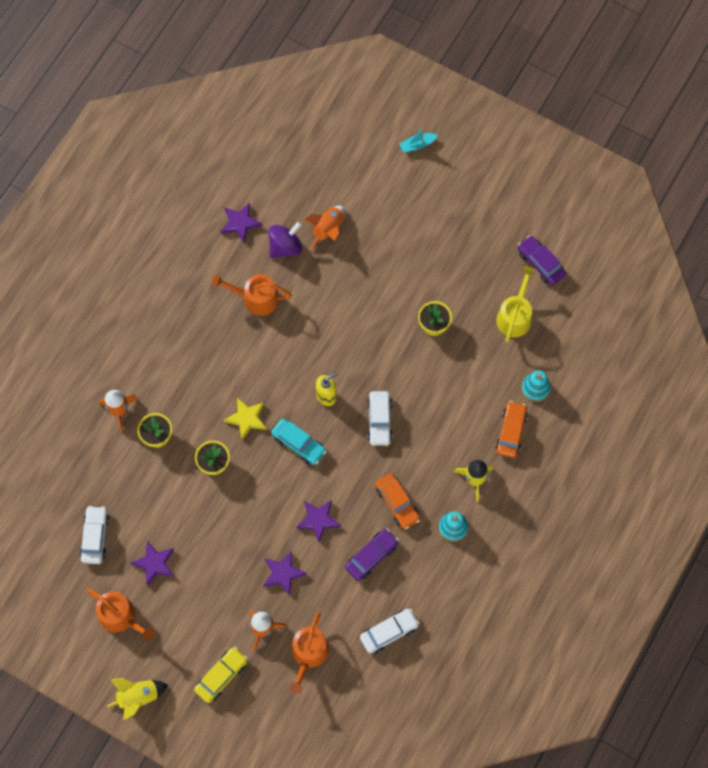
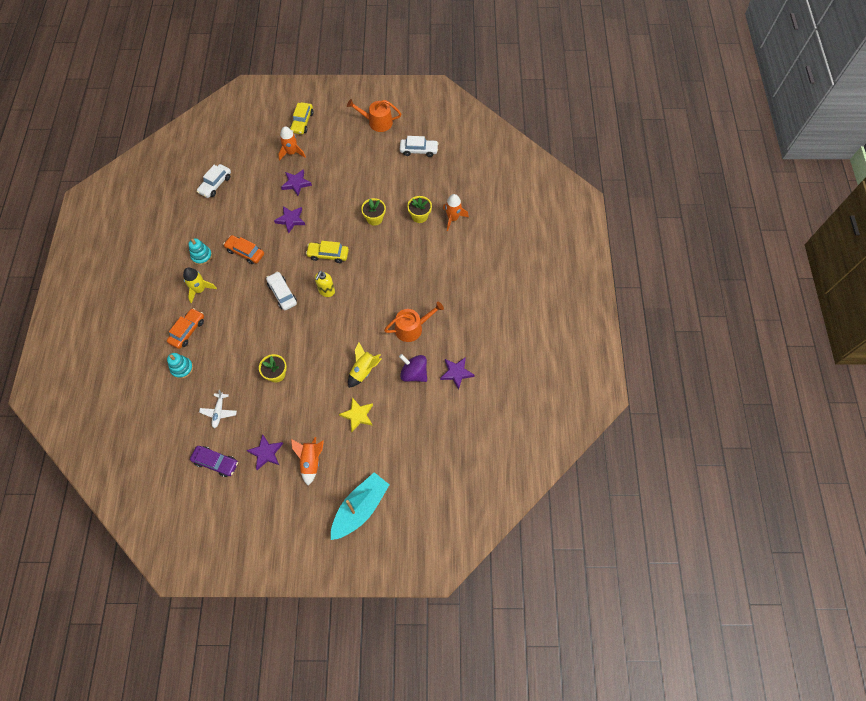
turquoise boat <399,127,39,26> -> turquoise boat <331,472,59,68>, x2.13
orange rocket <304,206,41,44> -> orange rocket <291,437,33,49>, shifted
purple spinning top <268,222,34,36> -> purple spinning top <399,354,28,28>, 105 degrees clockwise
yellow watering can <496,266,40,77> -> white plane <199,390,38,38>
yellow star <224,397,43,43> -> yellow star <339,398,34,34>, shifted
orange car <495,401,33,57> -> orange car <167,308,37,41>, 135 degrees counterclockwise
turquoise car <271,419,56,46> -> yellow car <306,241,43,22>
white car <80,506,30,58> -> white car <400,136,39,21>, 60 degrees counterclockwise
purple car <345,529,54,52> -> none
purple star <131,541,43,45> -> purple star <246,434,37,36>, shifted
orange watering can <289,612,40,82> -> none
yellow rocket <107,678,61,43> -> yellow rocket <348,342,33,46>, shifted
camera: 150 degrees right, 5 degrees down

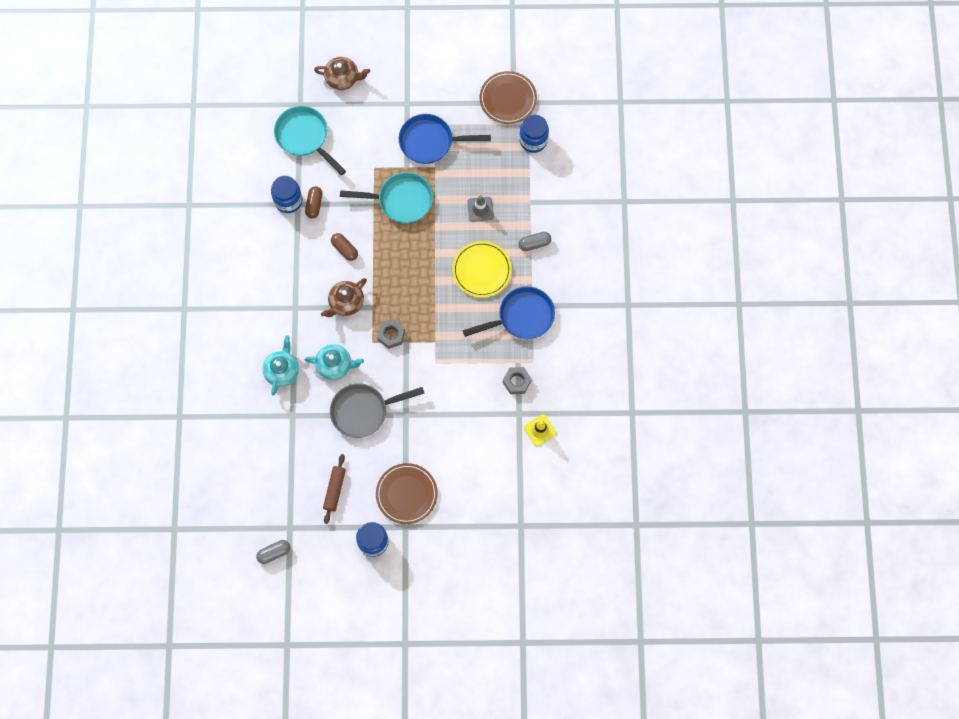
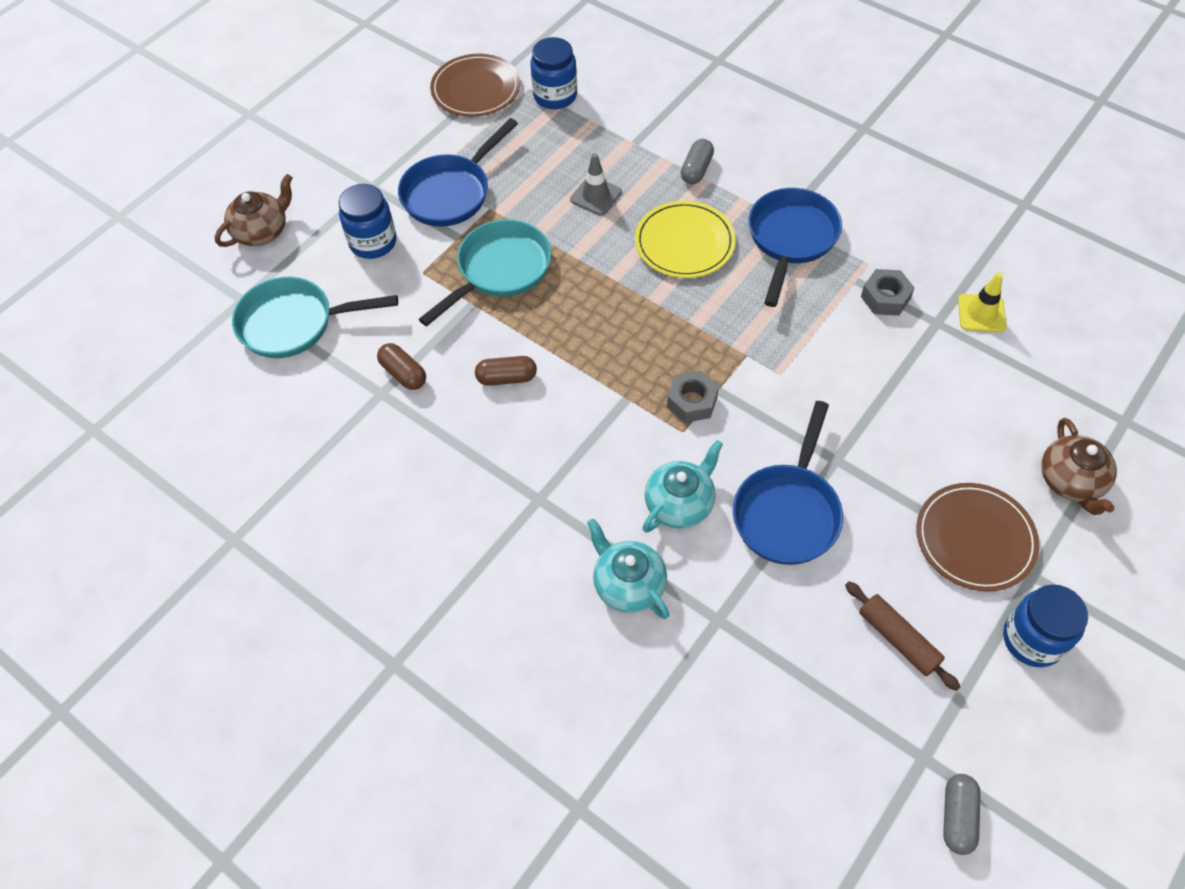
blue jar <271,176,31,37> -> blue jar <339,184,57,75>, shifted
brown teapot <321,278,46,39> -> brown teapot <1041,418,76,97>, shifted
grey pan <330,383,95,55> -> blue pan <733,401,110,164>
camera: 50 degrees left, 15 degrees down

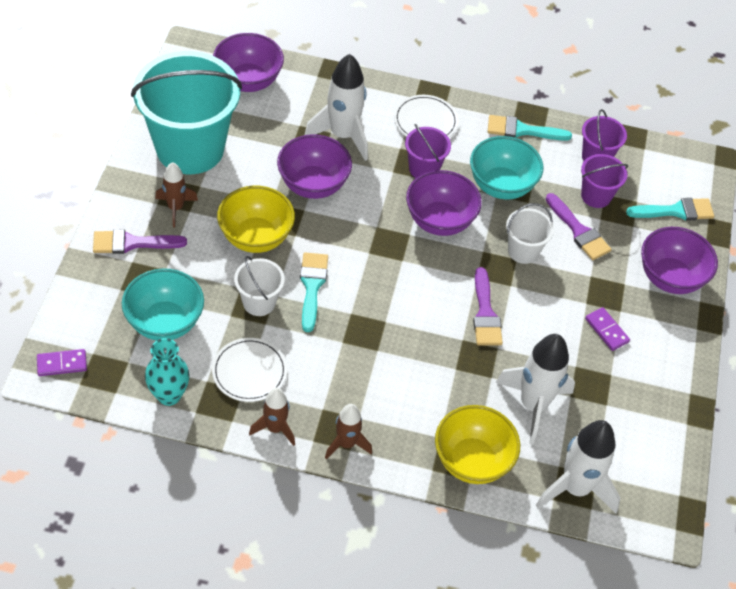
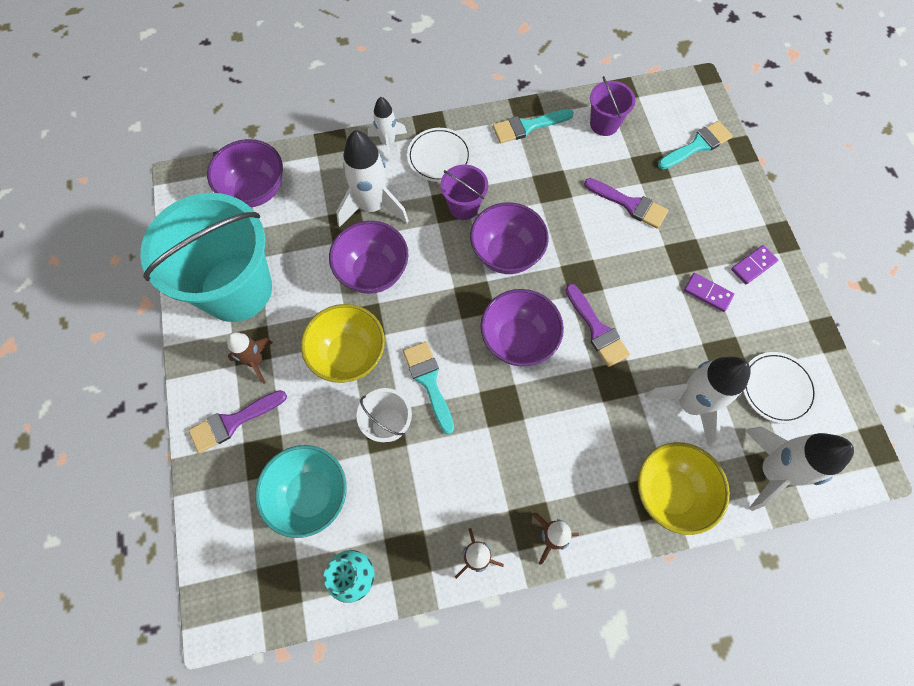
turquoise bowl <470,136,73,64> -> none
purple bucket <581,154,47,54> -> none
white bucket <506,203,48,61> -> none
purple bowl <641,227,77,67> -> purple bowl <480,289,84,77>, shifted
white plate <212,338,75,64> -> white plate <743,352,75,72>, shifted
purple domino <37,349,50,27> -> purple domino <731,245,47,39>, shifted
none -> white rocket <368,97,39,65>
camera: 20 degrees left, 15 degrees up

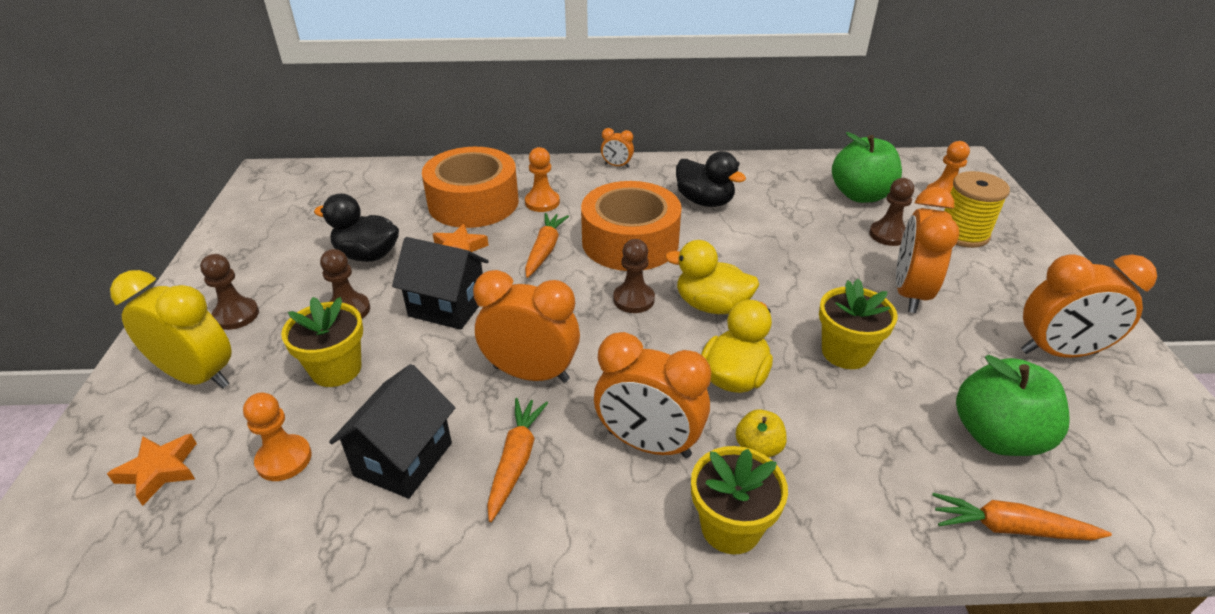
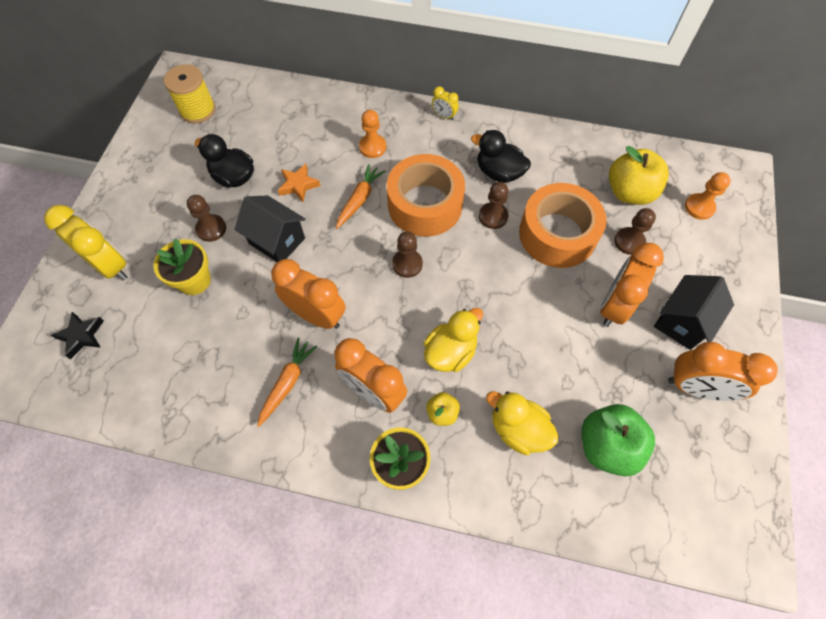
orange clock <601,128,33,40> -> yellow clock <432,86,27,34>
green apple <832,132,70,71> -> yellow apple <609,146,60,59>
orange tape <422,147,97,81> -> orange tape <519,183,87,85>, shifted
black duck <676,151,70,56> -> black duck <471,130,60,53>, 150 degrees clockwise
yellow spool <944,171,66,77> -> yellow spool <164,64,51,59>, shifted
yellow duck <665,240,94,74> -> yellow duck <486,391,73,64>, shifted
brown pawn <200,254,59,76> -> brown pawn <479,182,30,47>, shifted
yellow flower pot <819,279,79,90> -> none
black house <329,364,126,134> -> black house <654,275,80,75>, shifted
orange pawn <243,393,69,88> -> none
orange star <107,434,90,72> -> black star <51,312,53,47>
orange carrot <932,493,180,47> -> none
camera: 15 degrees right, 25 degrees up

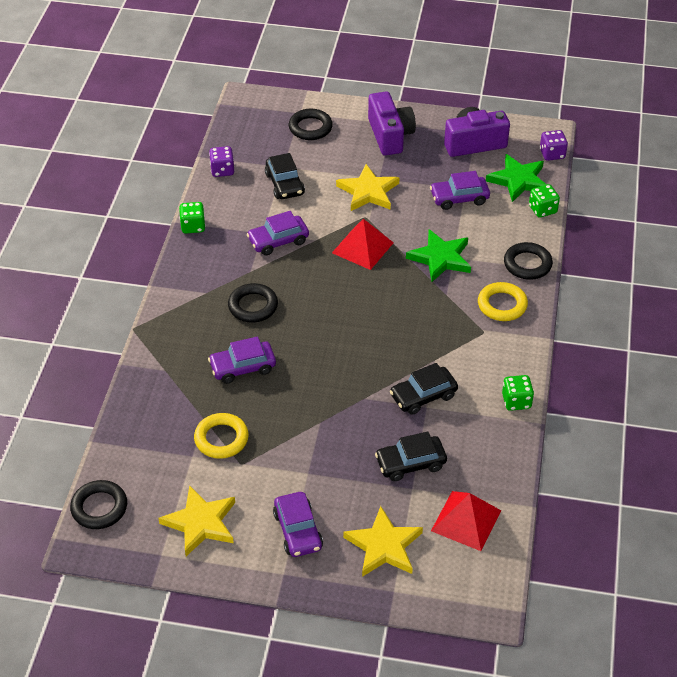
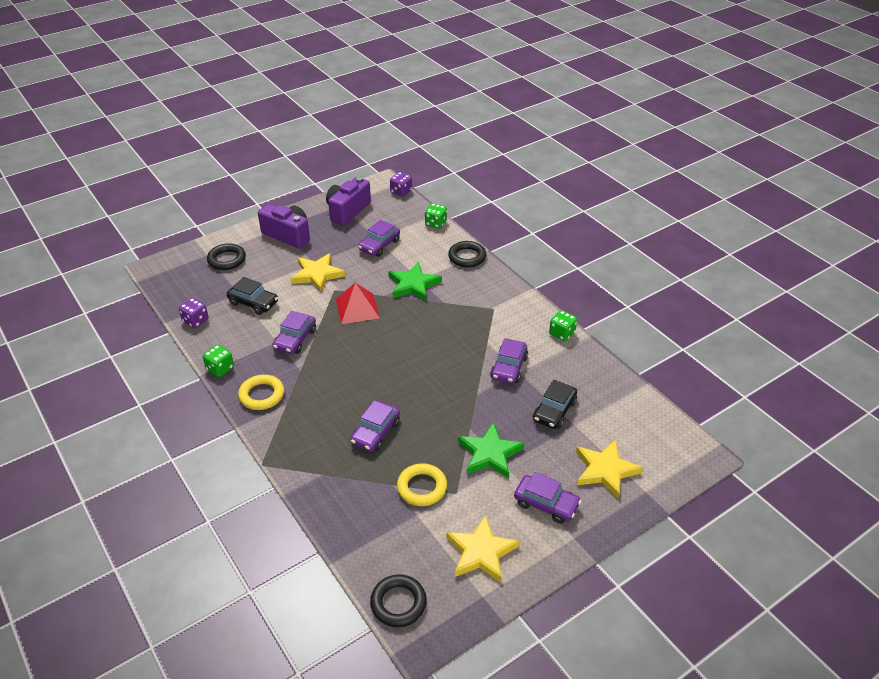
green star <486,154,61,48> -> green star <458,422,67,57>, shifted
yellow ring <478,282,50,39> -> yellow ring <238,375,46,35>, shifted
black ring <228,283,50,39> -> none
black car <390,363,68,52> -> purple car <490,338,38,46>
red pyramid <431,491,70,60> -> none
camera: 45 degrees left, 5 degrees down

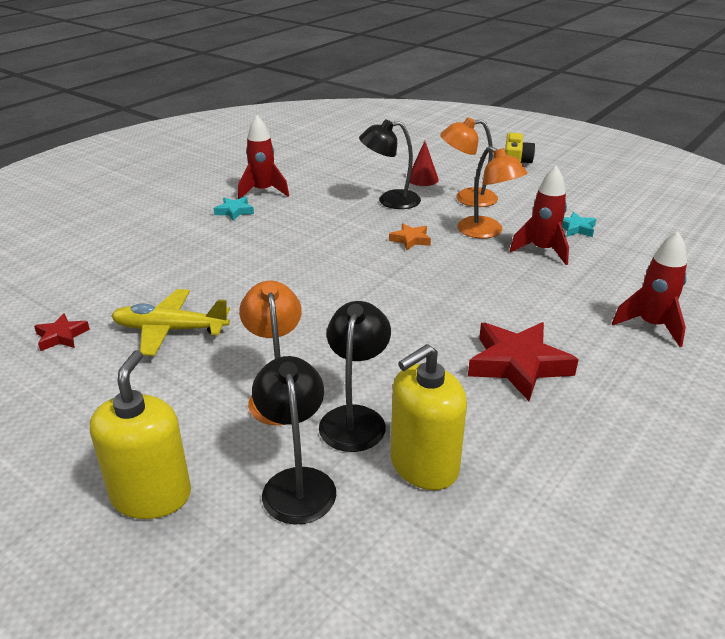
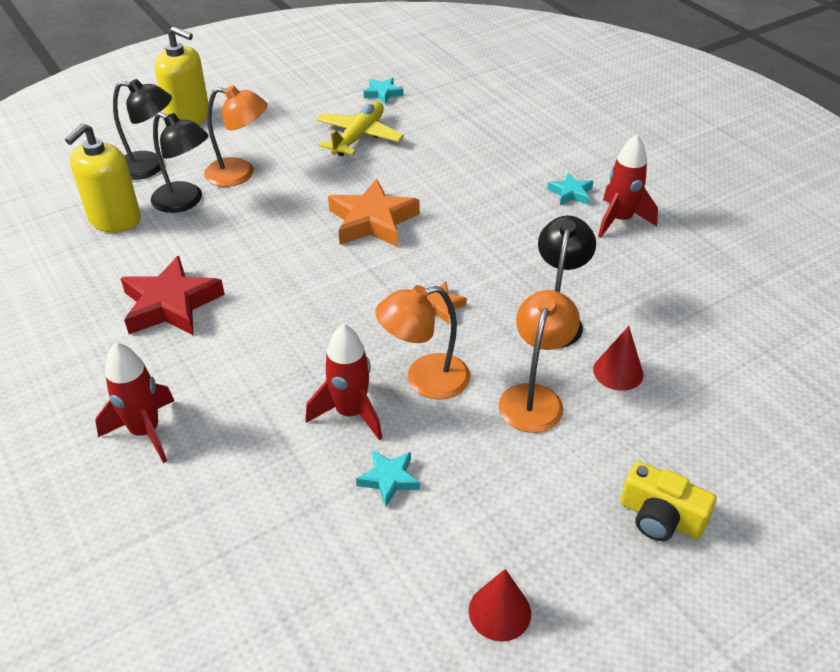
red star <34,313,56,38> -> turquoise star <364,77,40,27>
yellow soap dispenser <391,344,76,146> -> yellow soap dispenser <65,123,76,110>, 135 degrees counterclockwise
none -> orange star <328,179,92,68>
none -> red cone <469,569,62,73>
camera: 110 degrees right, 10 degrees up

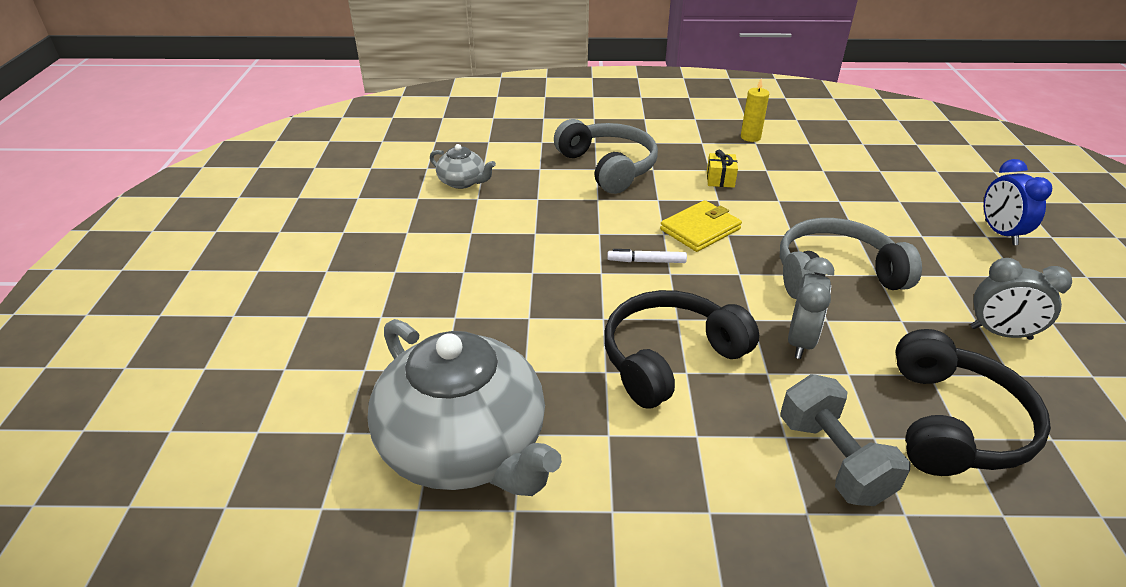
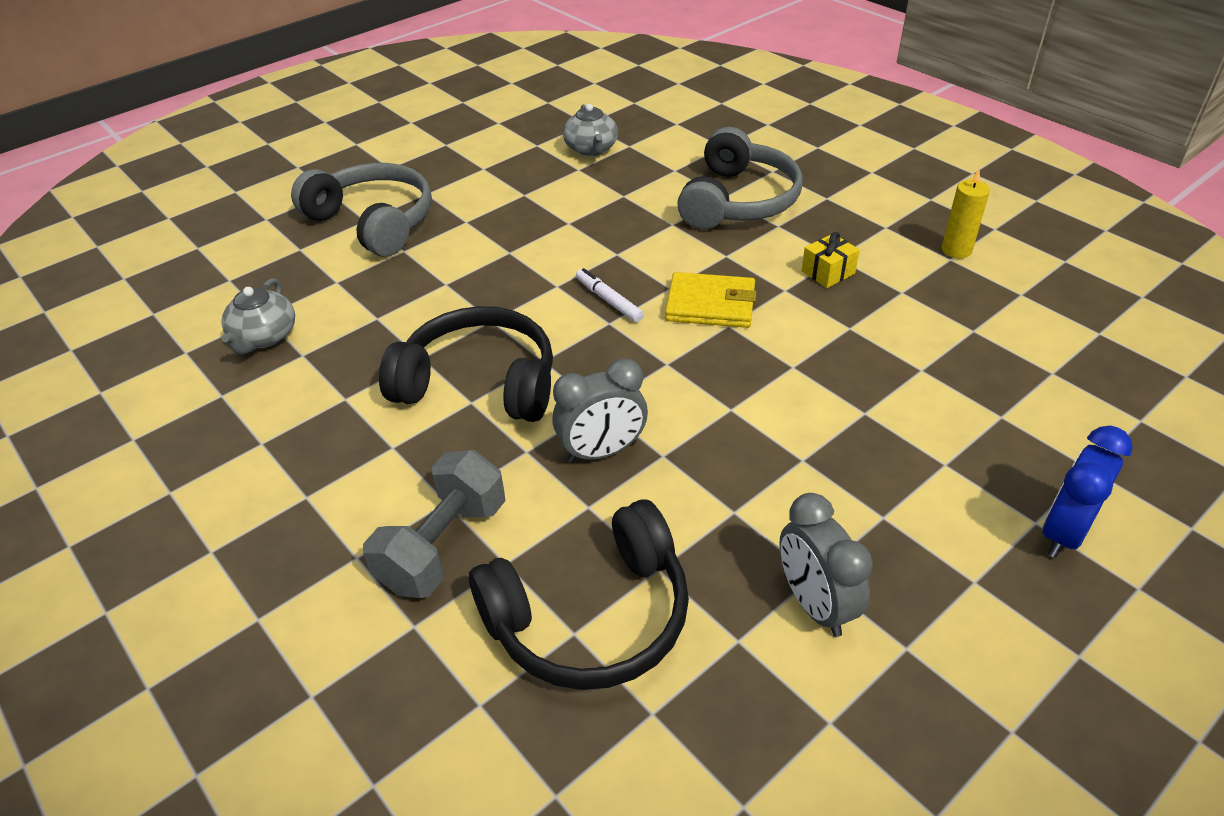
grey headphones <780,218,142,81> -> grey headphones <291,163,141,94>, shifted
grey teapot <368,319,194,177> -> grey teapot <221,278,74,77>, x0.44
camera: 50 degrees right, 5 degrees up

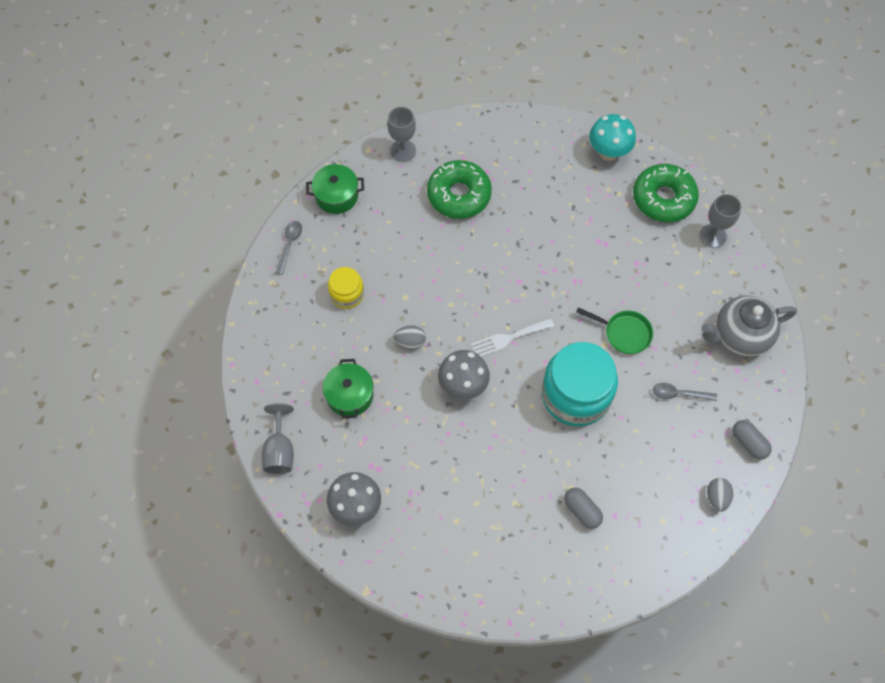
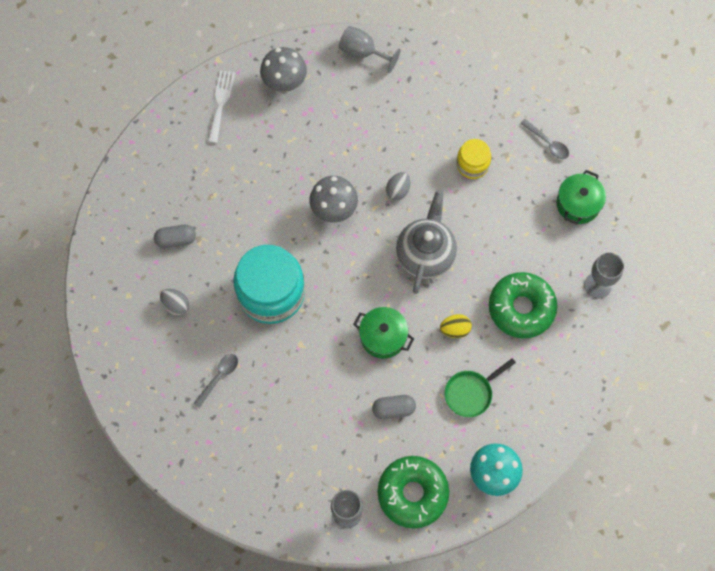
grey teapot <701,295,96,62> -> grey teapot <396,191,61,103>, shifted
green pan <576,307,77,47> -> green pan <445,358,71,59>, shifted
white fork <470,318,84,39> -> white fork <208,70,27,73>, shifted
green pot <323,359,51,60> -> green pot <353,307,61,52>, shifted
grey capsule <732,420,40,40> -> grey capsule <372,395,44,24>, shifted
grey egg <707,478,26,34> -> grey egg <160,289,29,26>, shifted
none -> yellow egg <440,314,32,24>
camera: 120 degrees right, 5 degrees up

